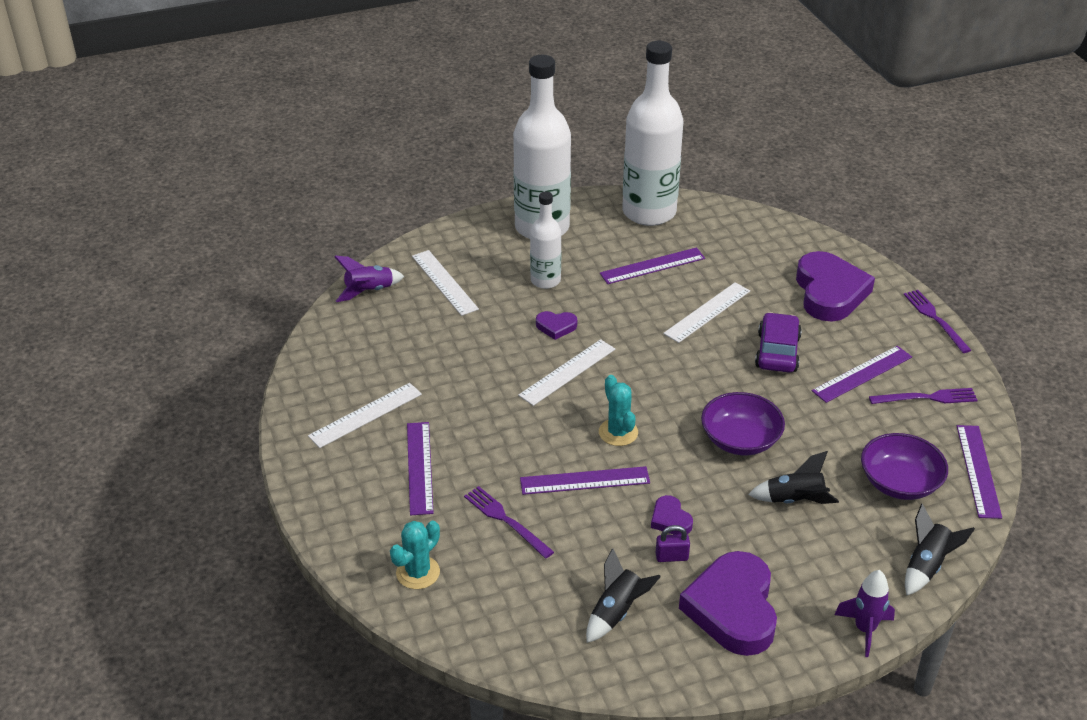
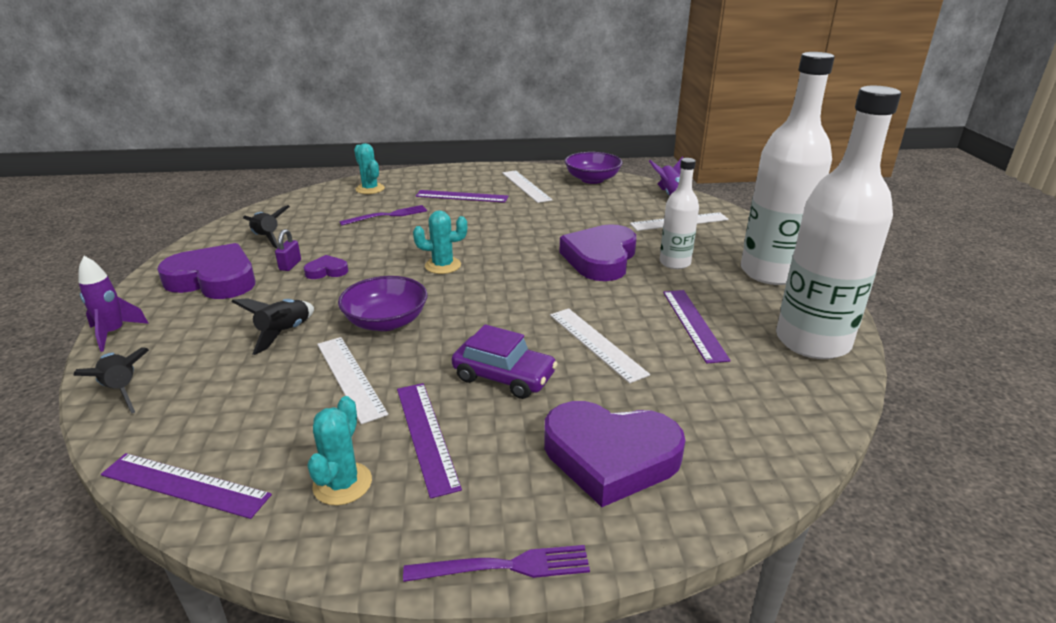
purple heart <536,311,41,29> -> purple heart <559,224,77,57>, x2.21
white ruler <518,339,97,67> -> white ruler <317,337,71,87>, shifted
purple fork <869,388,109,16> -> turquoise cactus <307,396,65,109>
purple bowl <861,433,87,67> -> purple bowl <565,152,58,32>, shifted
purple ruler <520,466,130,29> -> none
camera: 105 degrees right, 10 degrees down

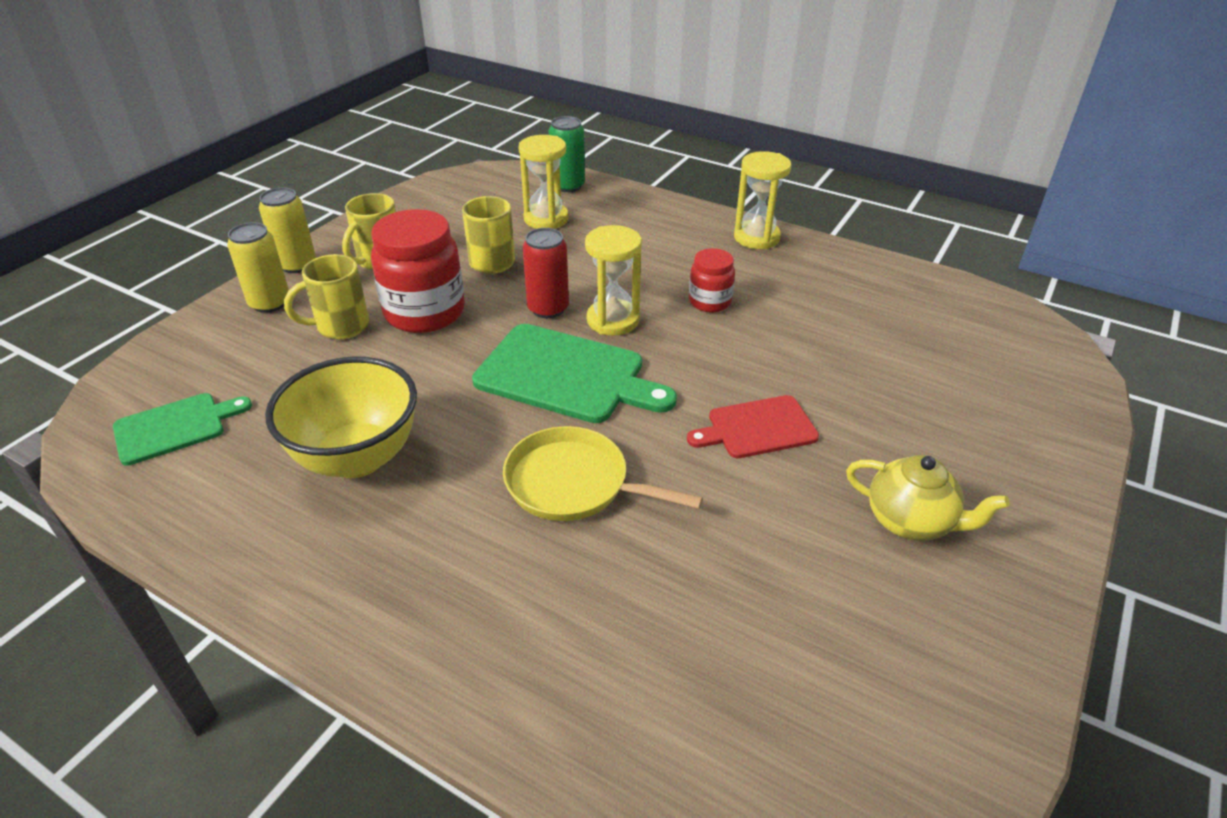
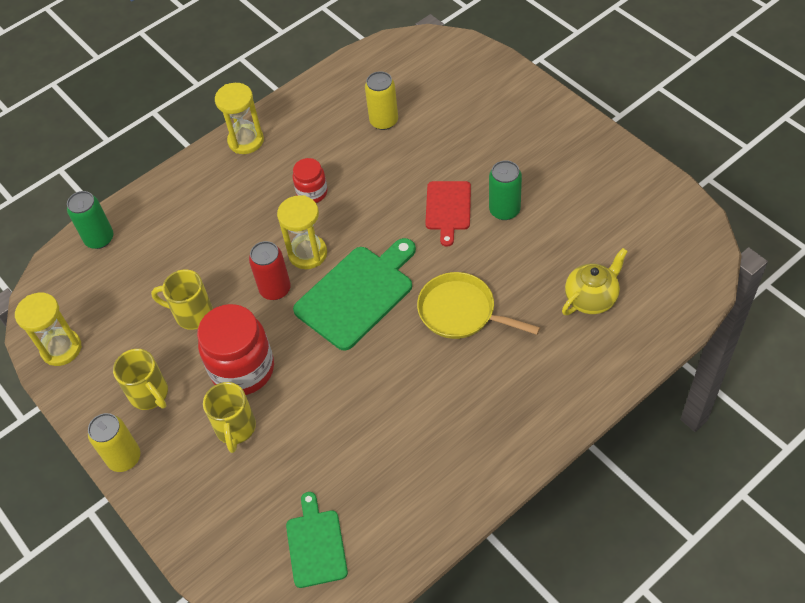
yellow hourglass <518,135,51,94> -> yellow hourglass <15,293,67,73>, shifted
yellow can <227,222,62,91> -> yellow can <365,71,33,59>, shifted
yellow bowl <265,356,152,122> -> none
yellow pan <503,426,200,95> -> yellow pan <417,272,123,67>, 75 degrees clockwise
yellow teapot <846,455,164,86> -> yellow teapot <562,248,66,67>, shifted
none -> green can <489,160,33,60>
camera: 65 degrees left, 15 degrees up

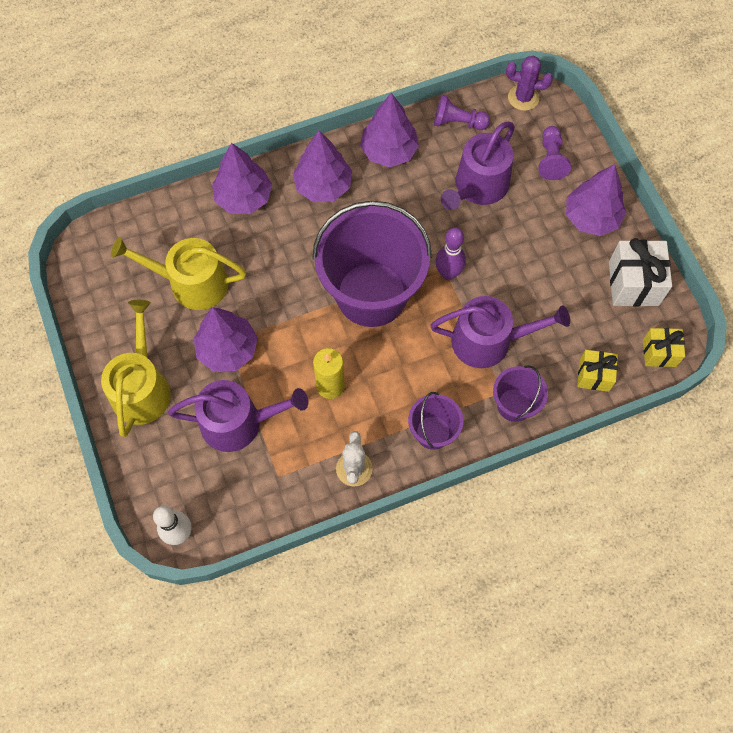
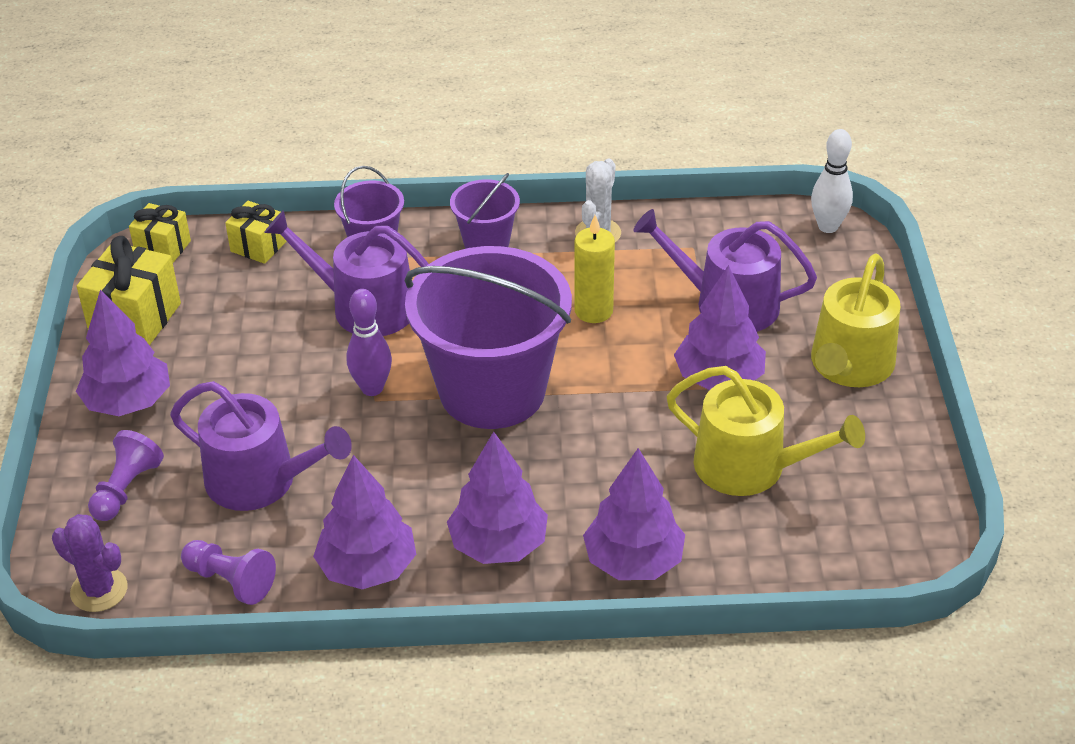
purple watering can <441,122,74,88> -> purple watering can <170,381,182,130>, 60 degrees clockwise
white gift <609,238,63,69> -> yellow gift <77,236,104,110>
camera: 160 degrees left, 25 degrees down

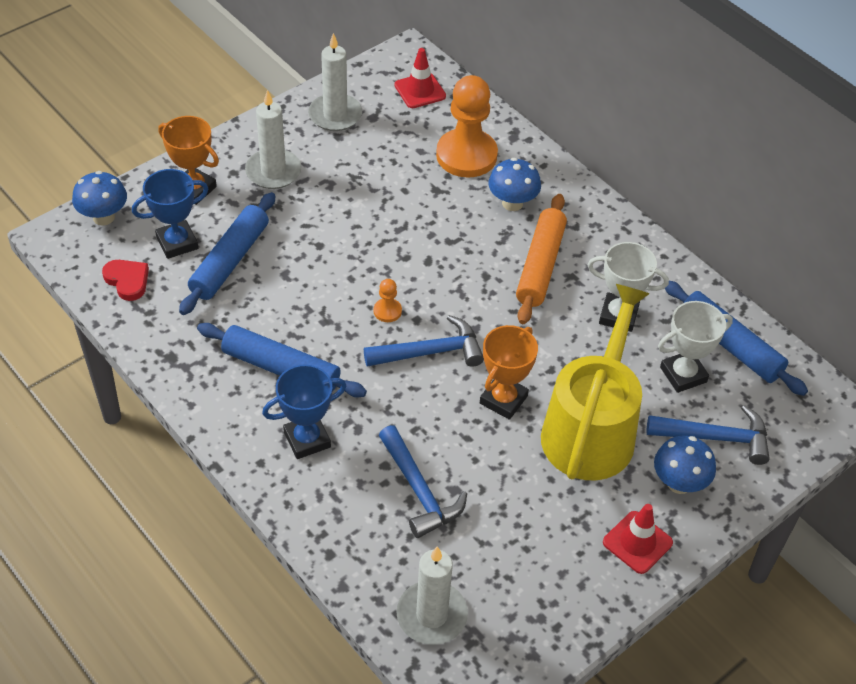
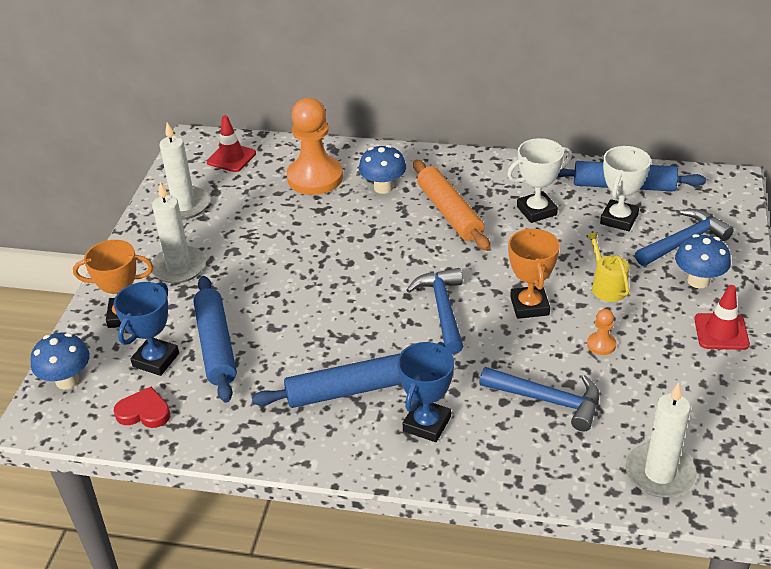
orange pawn <374,279,28,43> -> orange pawn <587,309,29,46>, shifted
yellow watering can <541,284,109,196> -> yellow watering can <586,232,43,70>, x0.42
blue hammer <364,315,120,52> -> blue hammer <406,268,57,86>, 45 degrees counterclockwise
camera: 35 degrees left, 10 degrees down

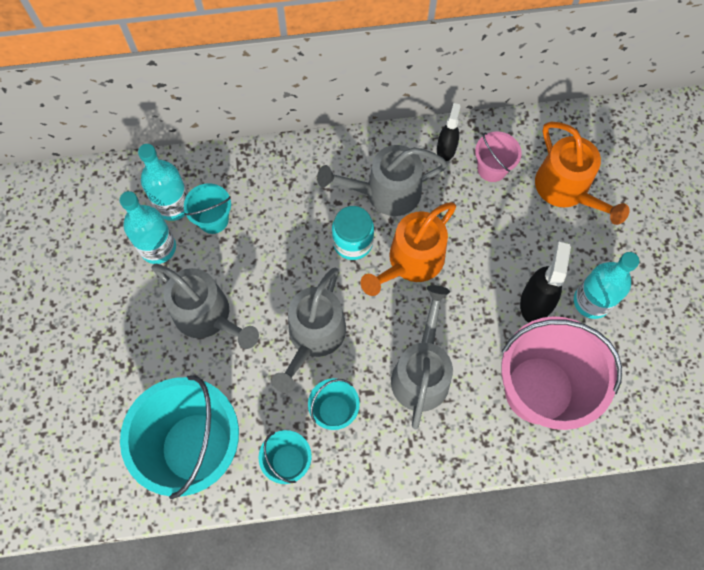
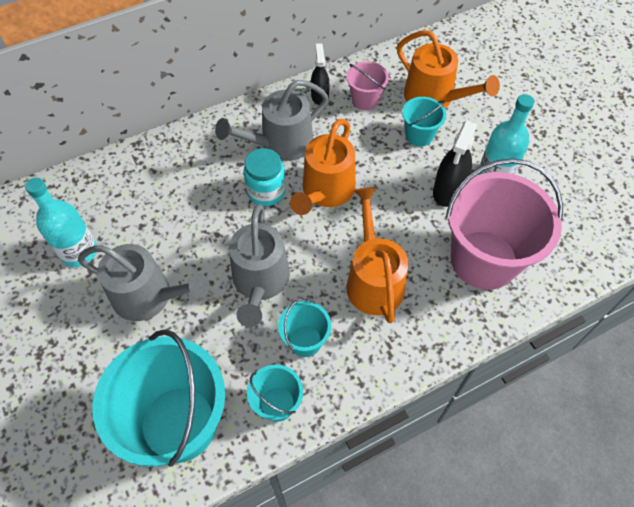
turquoise bottle <138,144,50,77> -> none
turquoise bucket <184,183,47,51> -> turquoise bucket <402,97,44,49>, shifted
black spray bottle <520,242,51,81> -> black spray bottle <433,121,44,86>, 150 degrees counterclockwise
grey watering can <391,285,62,144> -> orange watering can <346,187,62,136>
camera: 20 degrees left, 10 degrees down

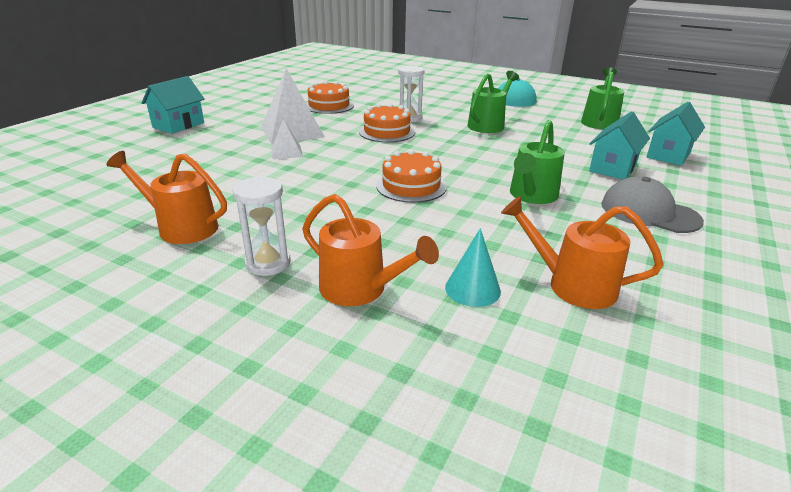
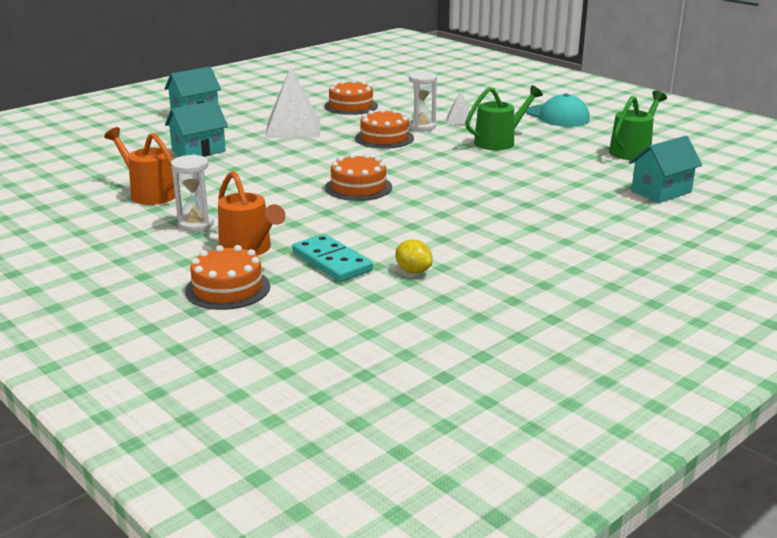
turquoise house <589,111,61,69> -> turquoise house <165,100,63,57>, shifted
white pyramid <271,119,32,40> -> white pyramid <446,91,27,34>, shifted
green watering can <510,120,55,84> -> none
grey cap <601,176,103,57> -> none
orange watering can <501,196,162,113> -> yellow lemon <396,239,37,35>
turquoise cone <445,228,56,79> -> turquoise domino <292,234,81,48>
none -> orange cake <185,245,85,65>
camera: 20 degrees right, 5 degrees down

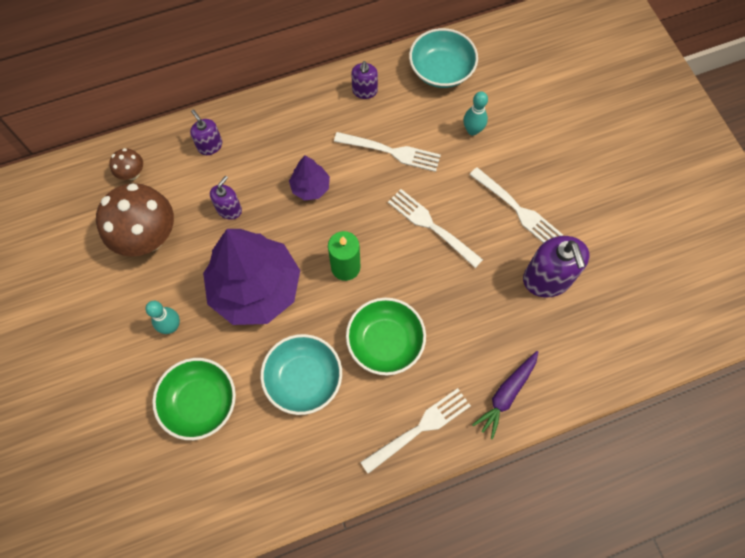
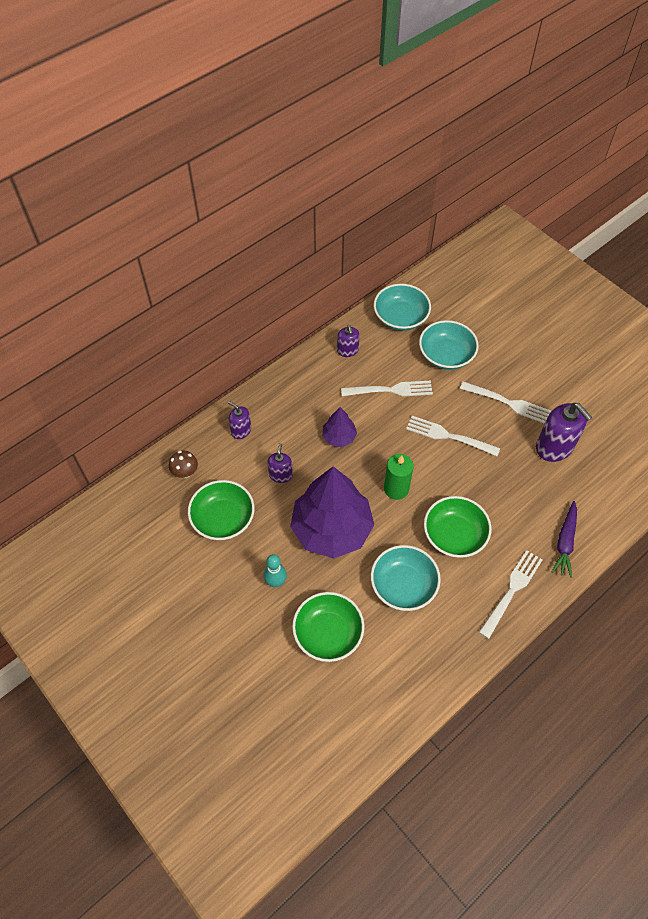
turquoise bowling pin <463,91,25,45> -> turquoise bowl <419,320,60,50>
brown mushroom <96,183,78,74> -> green bowl <188,480,67,60>
camera: 20 degrees left, 10 degrees down

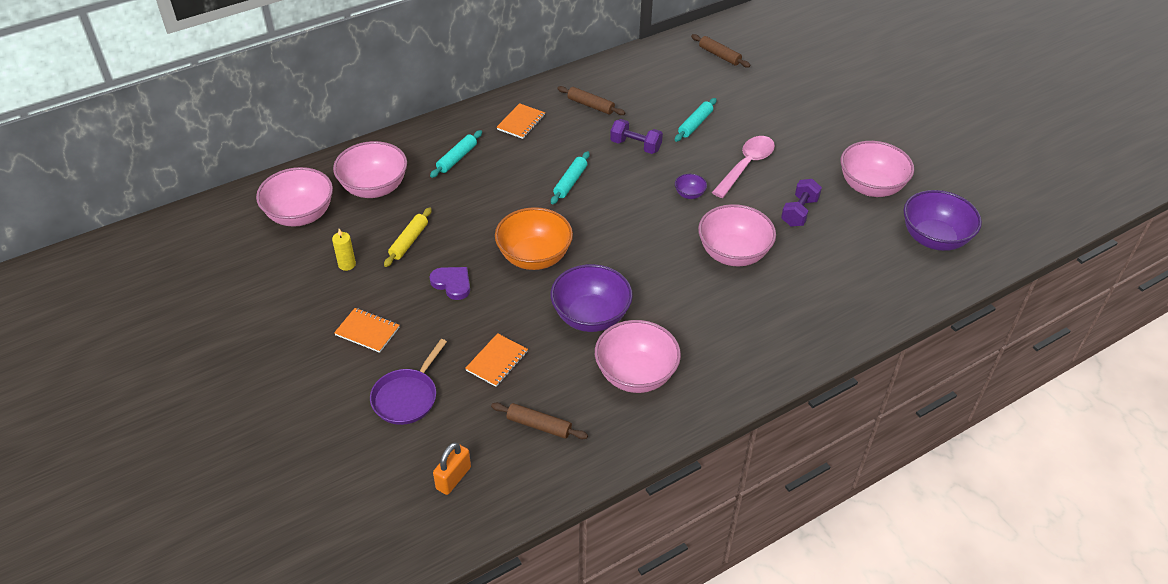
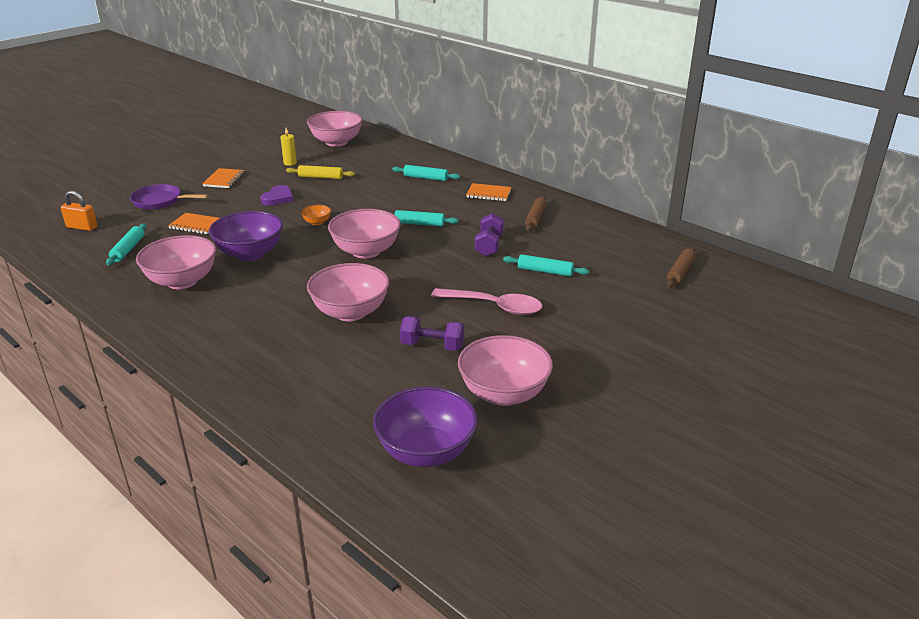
pink bowl <333,141,74,57> -> pink bowl <328,209,73,50>, shifted
purple bowl <675,174,32,25> -> none
orange bowl <495,207,78,63> -> orange bowl <301,205,30,20>, x0.45
brown rolling pin <491,403,97,36> -> turquoise rolling pin <106,224,41,41>
camera: 75 degrees right, 15 degrees down

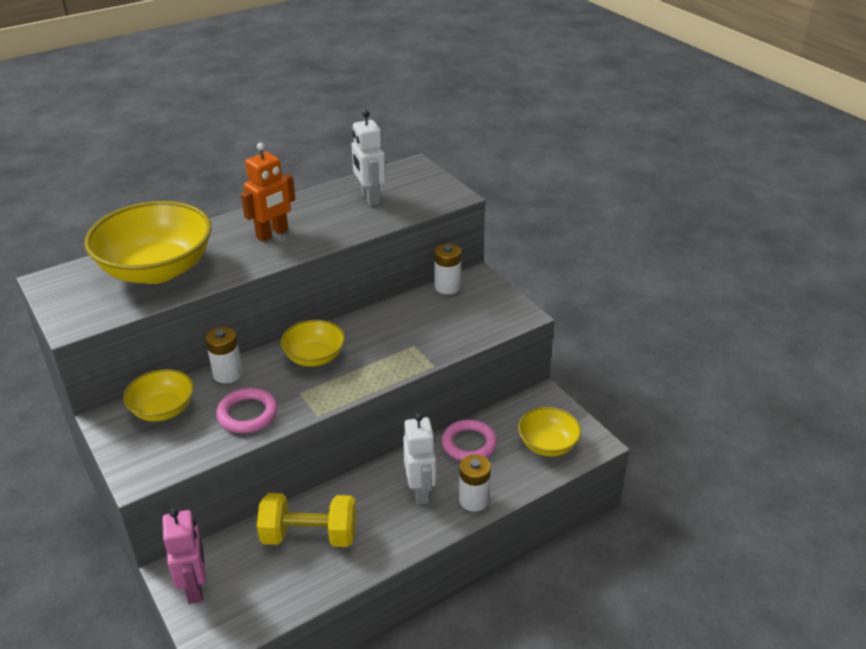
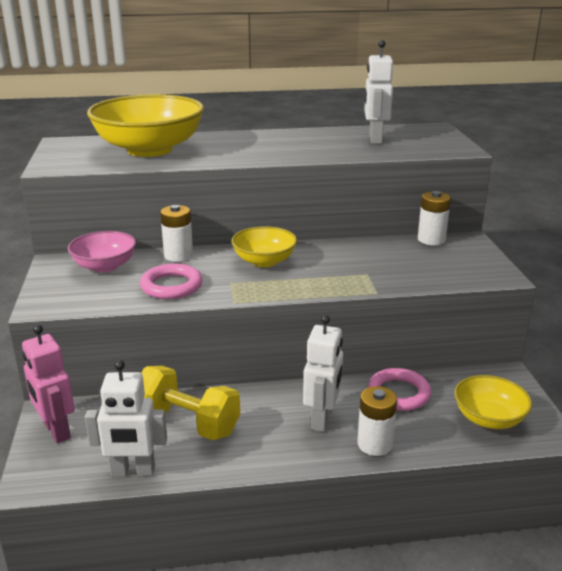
orange robot <241,143,55,99> -> none
yellow bowl <123,369,71,53> -> pink bowl <68,231,68,41>
pink robot <162,508,44,96> -> pink robot <22,325,53,118>, 135 degrees clockwise
none -> white robot <85,360,82,116>
camera: 25 degrees right, 10 degrees down

